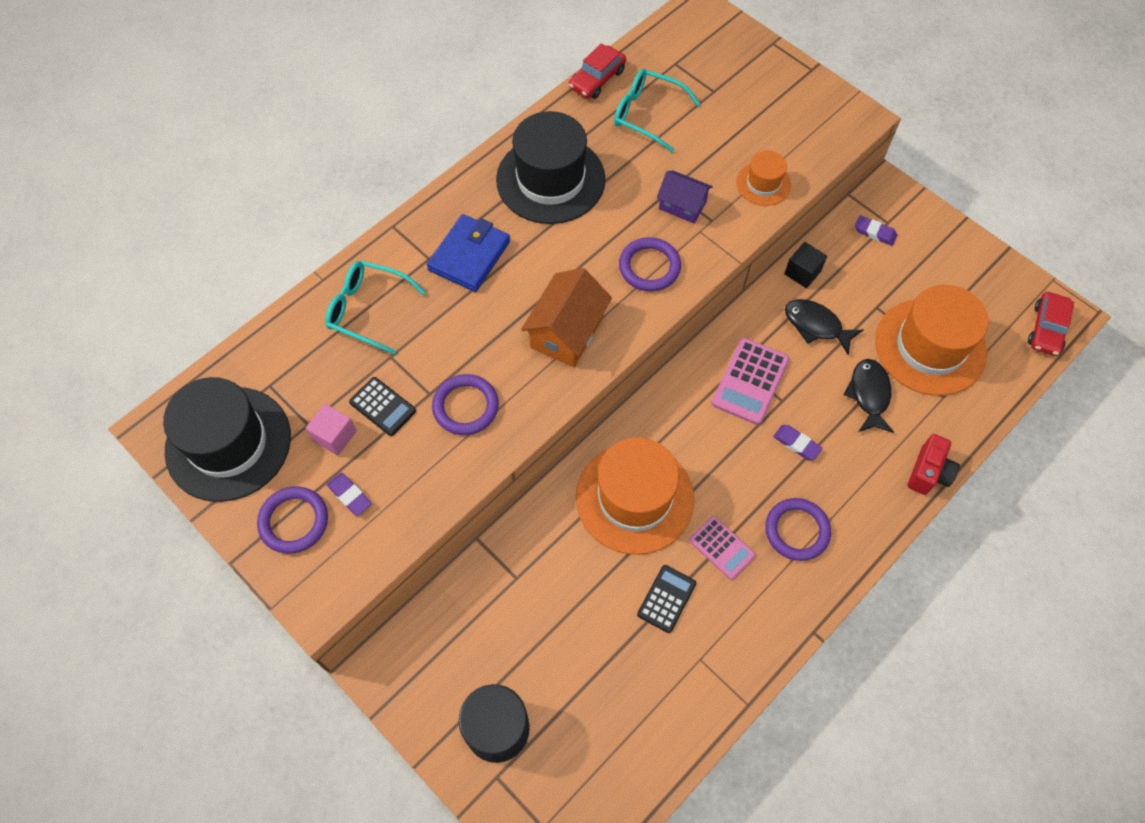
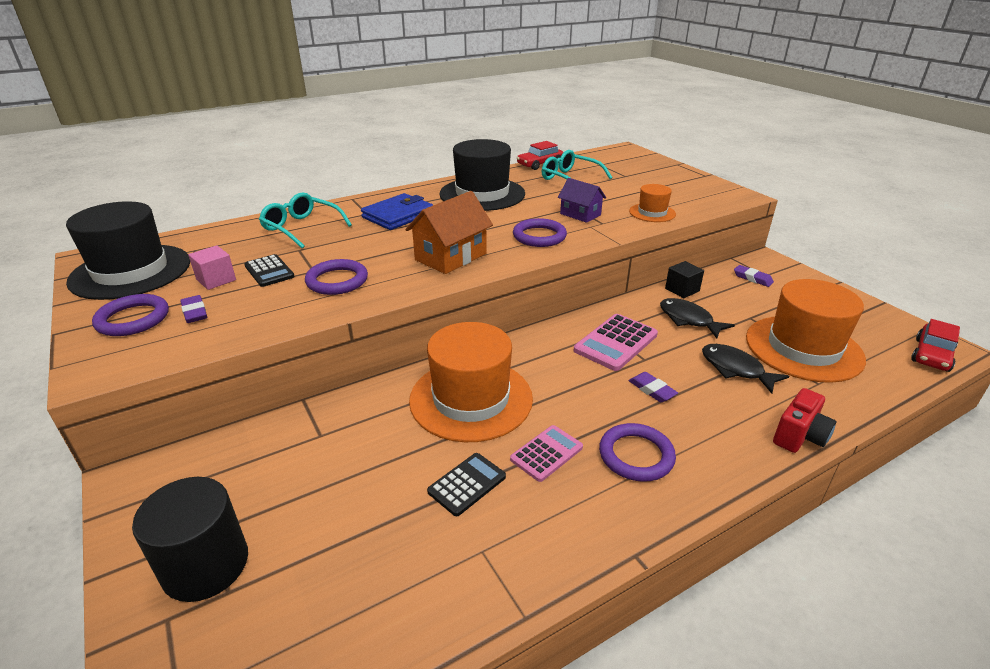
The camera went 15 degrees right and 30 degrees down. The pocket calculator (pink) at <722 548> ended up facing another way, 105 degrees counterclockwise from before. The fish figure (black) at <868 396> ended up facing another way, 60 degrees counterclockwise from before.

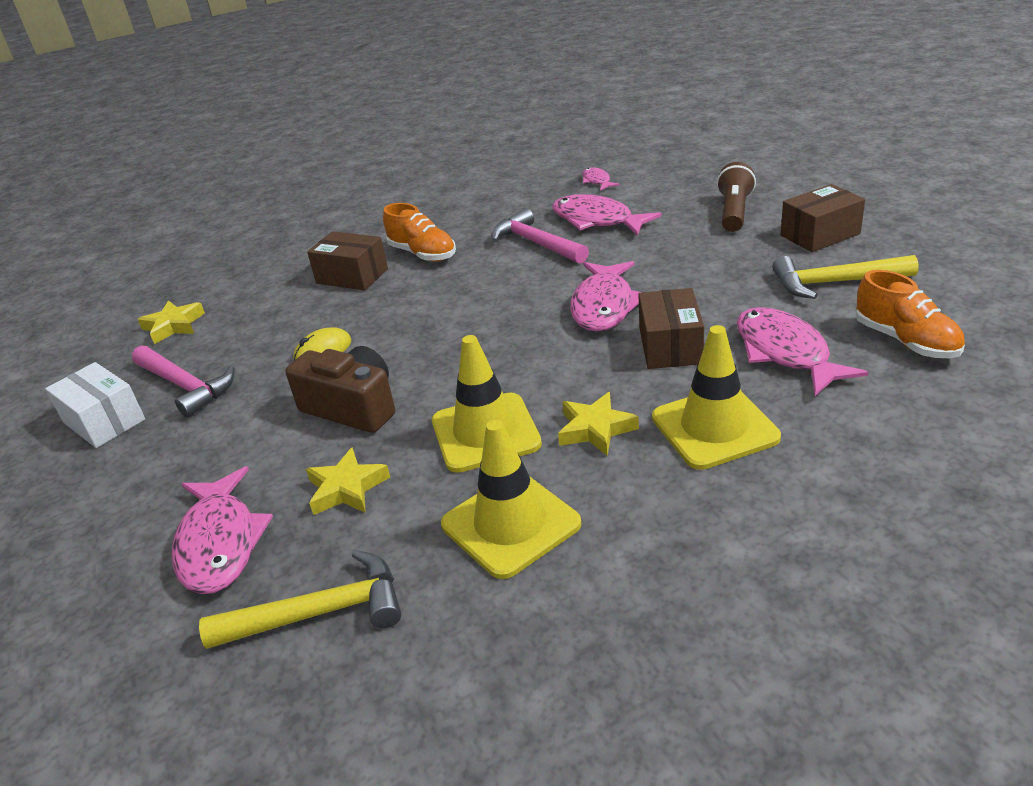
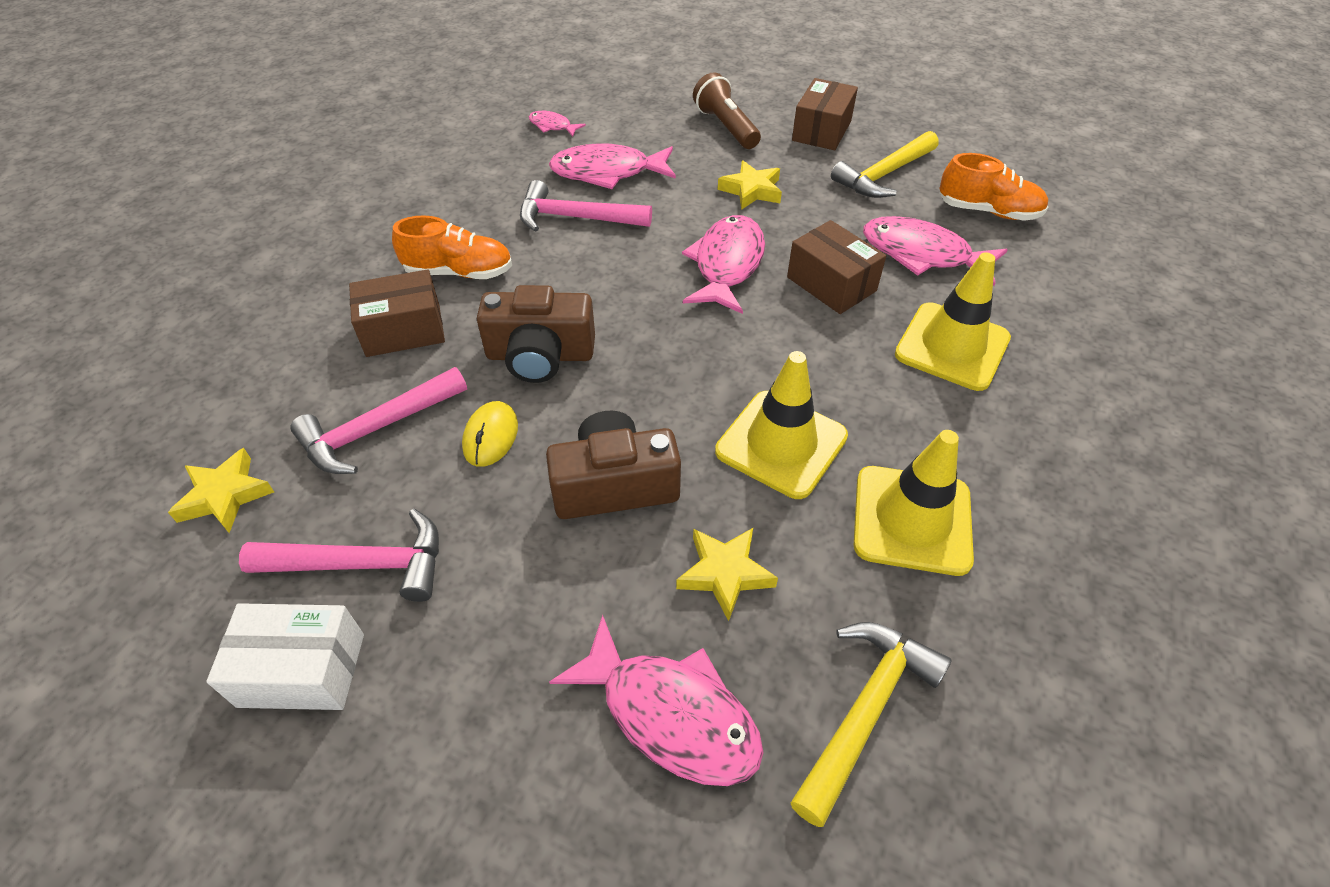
The camera went 45 degrees left and 15 degrees up. The star shape (golden) ended up elsewhere, having gone from <598 424> to <750 185>. The fish figure (pink) at <606 296> ended up facing another way, 135 degrees counterclockwise from before. The second view gained the claw hammer (pink) at <378 420>. The second view gained the camera (russet) at <536 334>.

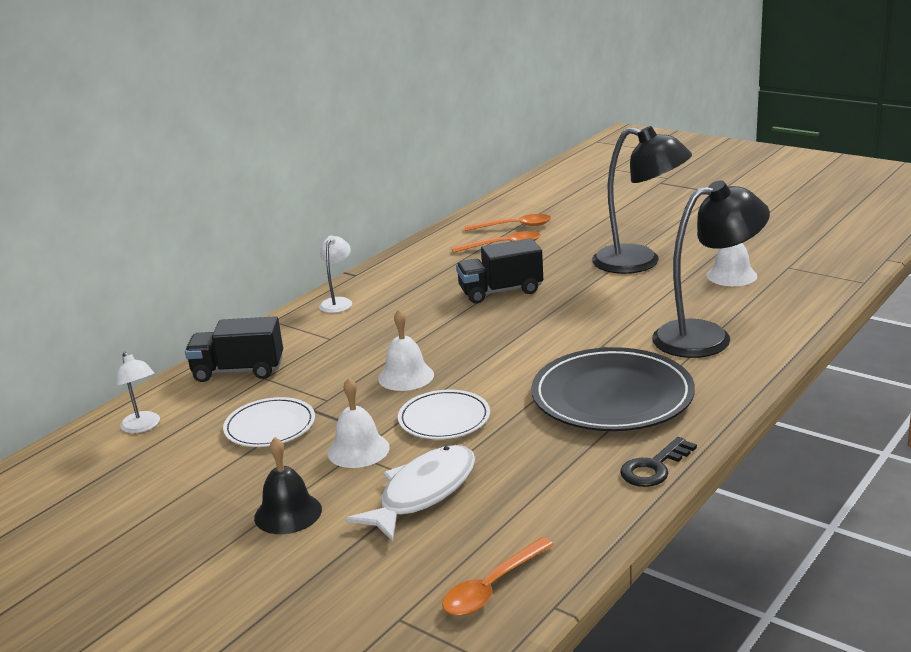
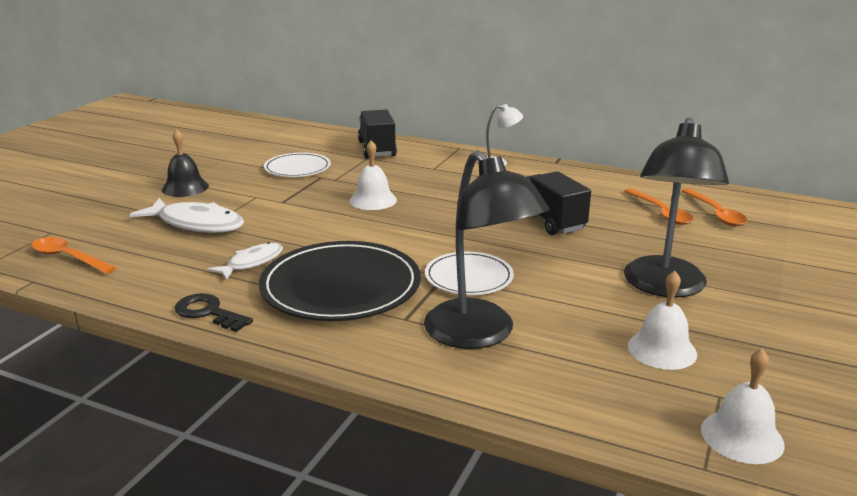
The camera went 75 degrees right and 0 degrees up. The second view lost the reading lamp (pure white) at <138 392>. The bell (pure white) ended up elsewhere, having gone from <358 423> to <743 406>. The flat dish (pure white) ended up elsewhere, having gone from <444 414> to <469 273>. The second view gained the fish figure (pure white) at <245 261>.

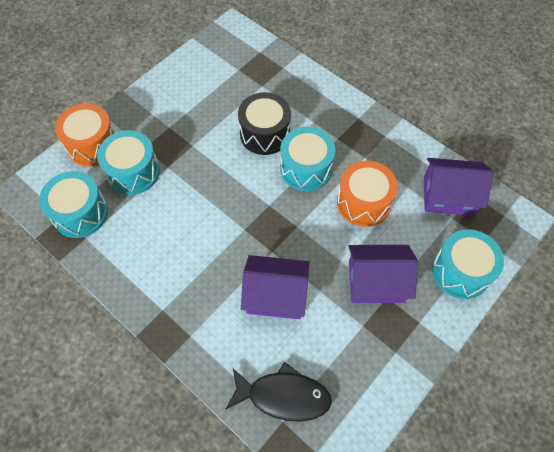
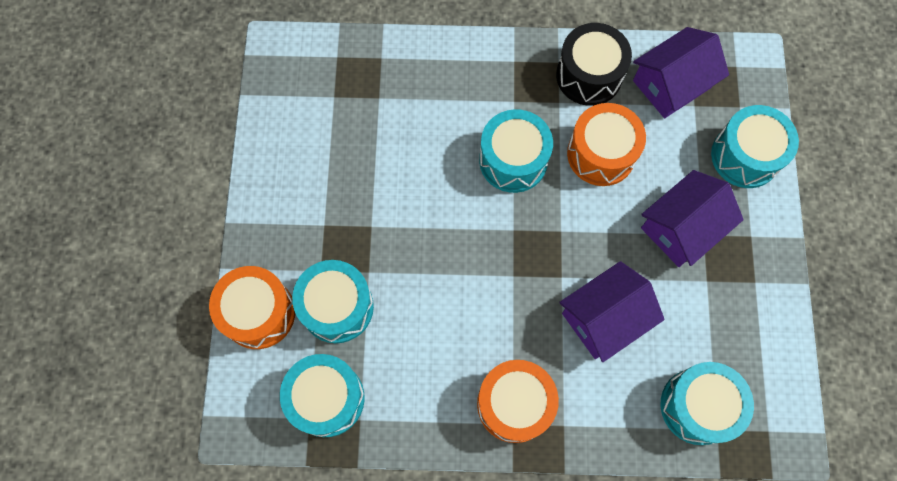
The camera went 40 degrees left and 10 degrees up. Where the fish figure (black) stood at <279 392>, the snare drum (aqua) came to stand at <707 403>. The snare drum (black) ended up elsewhere, having gone from <264 123> to <594 64>. The second view gained the snare drum (orange) at <518 401>.

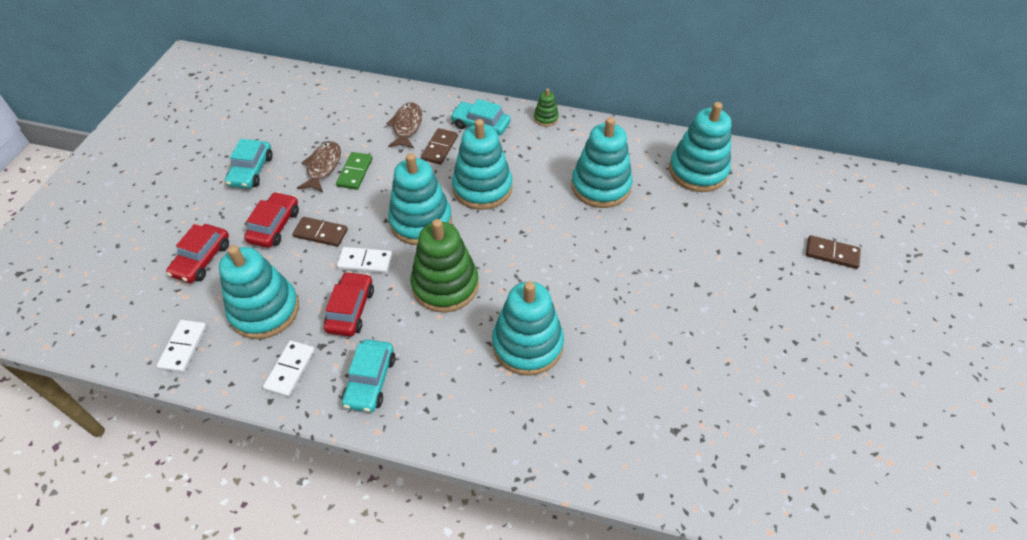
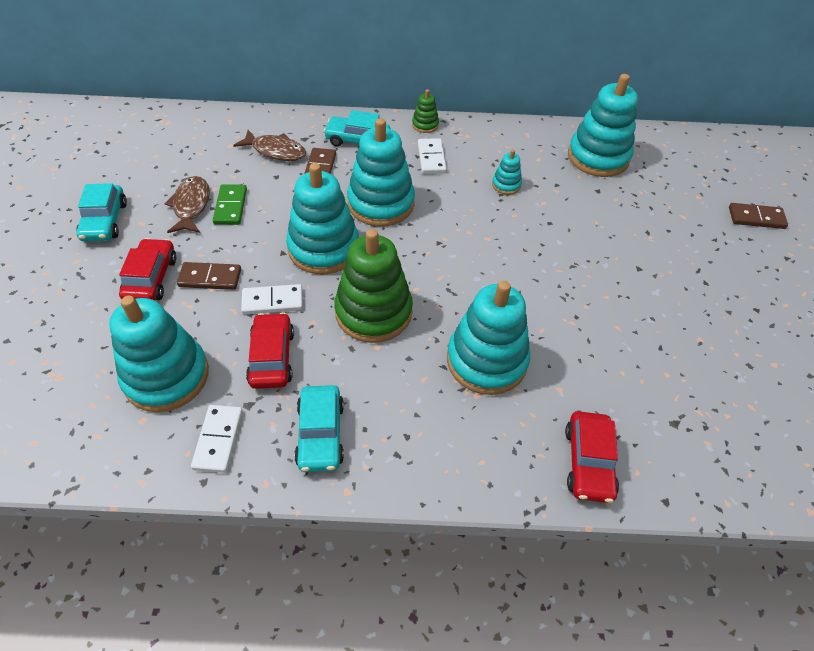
The camera went 15 degrees left and 0 degrees up. The domino (pure white) ended up elsewhere, having gone from <182 346> to <432 156>. The toy car (red) ended up elsewhere, having gone from <197 253> to <592 457>. The fish figure (russet) at <404 125> ended up facing another way, 120 degrees clockwise from before. The size of the stacking rings (aqua) at <602 162> changed by a factor of 0.45.

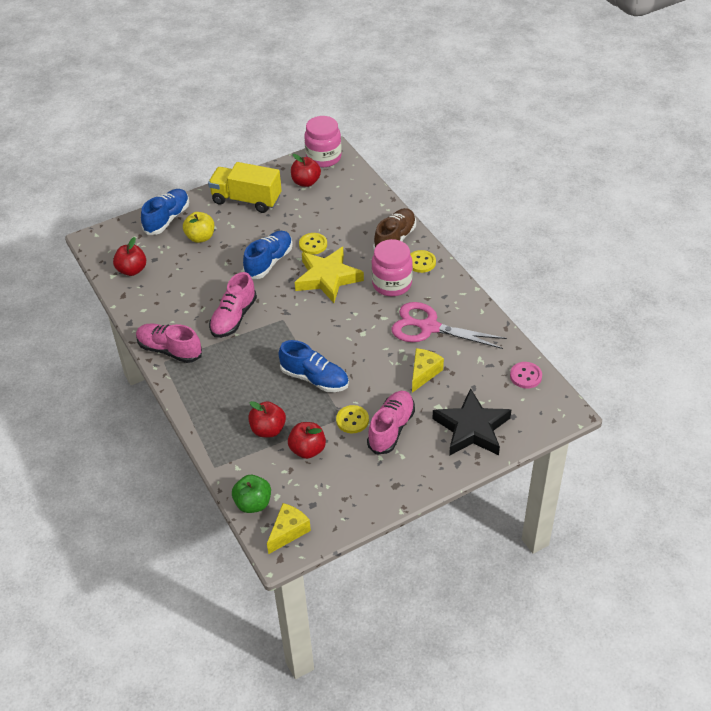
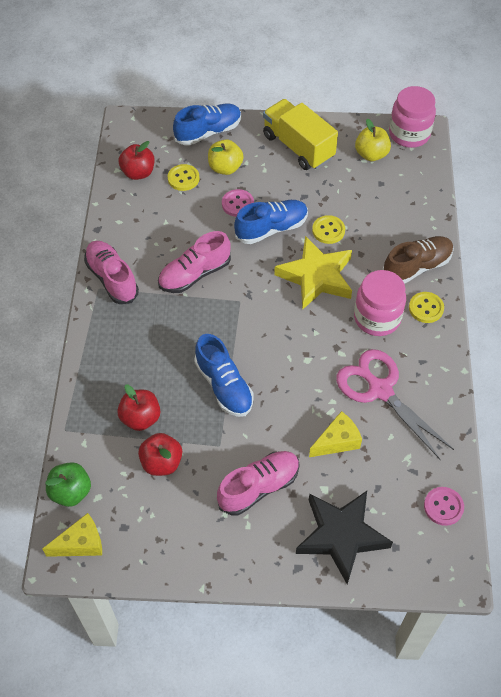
The camera went 30 degrees right and 10 degrees up. What was the apple fruit (red) at <306 170> turned into the apple fruit (golden) at <373 140>. The button (golden) ended up elsewhere, having gone from <352 419> to <183 177>. The second view gained the button (pink) at <238 203>.

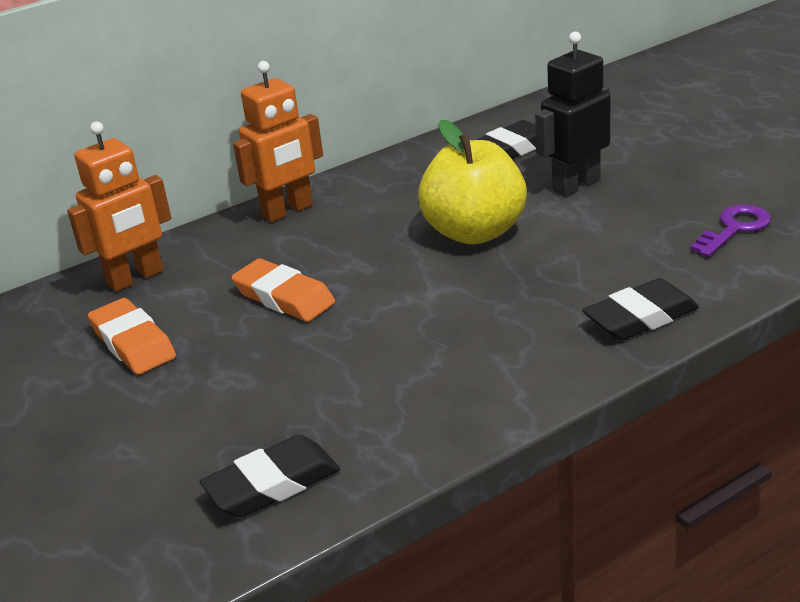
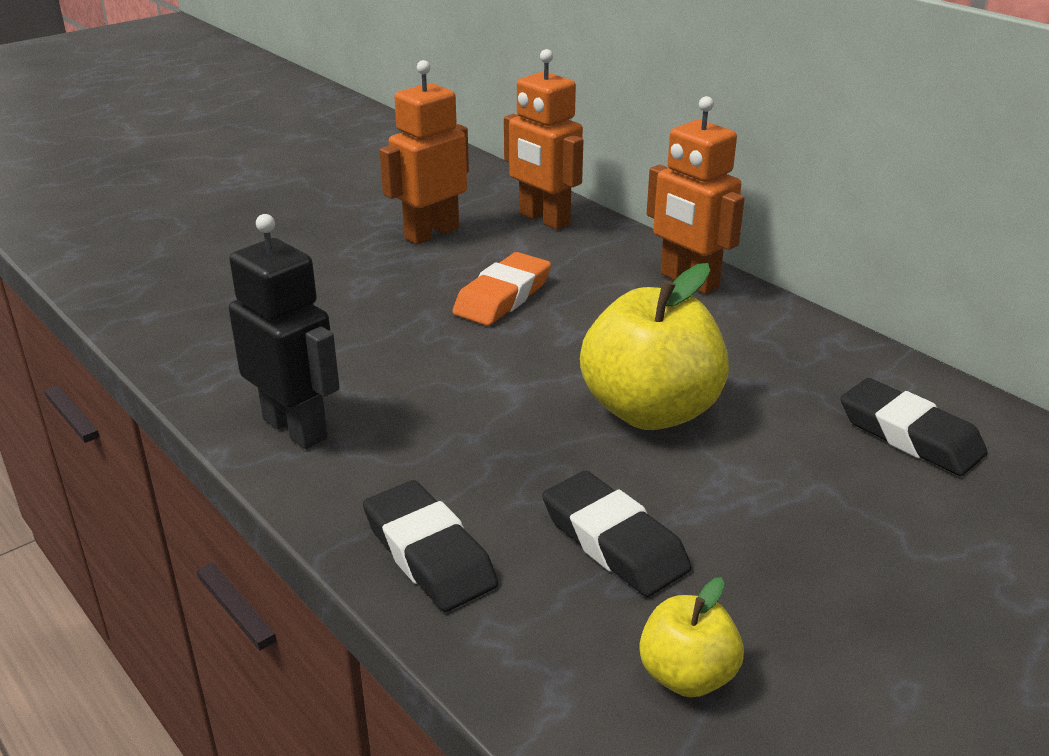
The camera went 80 degrees right and 0 degrees up. Where the pencil eraser (orange) stood at <132 336>, the robot (orange) came to stand at <424 152>. The pencil eraser (black) ended up elsewhere, having gone from <270 476> to <617 534>. The robot (black) ended up elsewhere, having gone from <572 113> to <284 331>. Where the door key (violet) stood at <730 231>, the apple fruit (golden) came to stand at <691 637>.

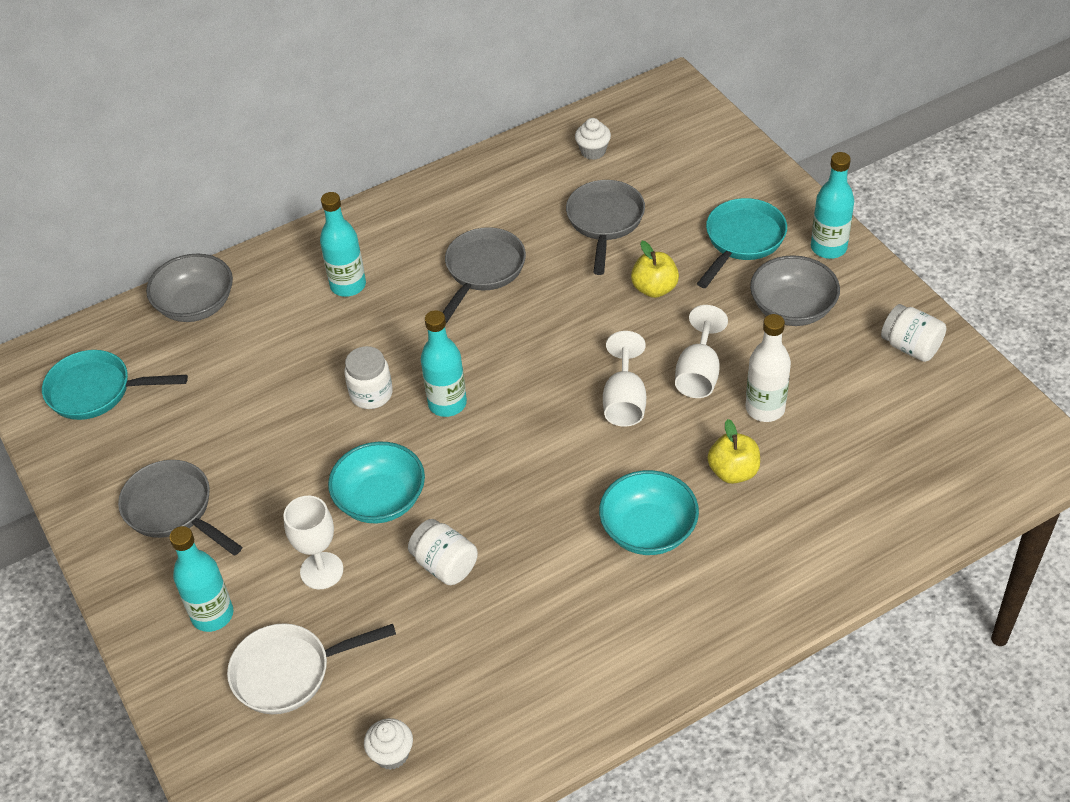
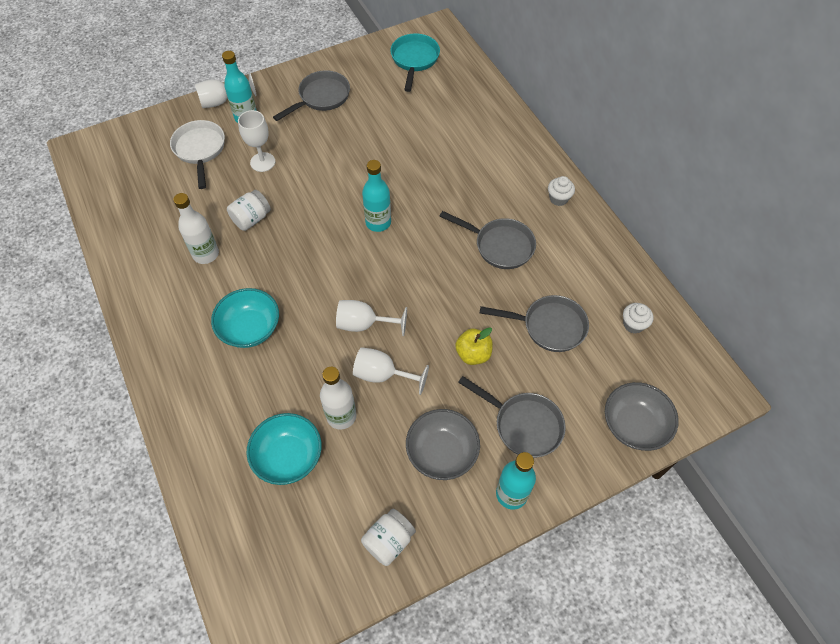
The camera went 90 degrees right and 10 degrees up. The bowl (ash-grey) ended up elsewhere, having gone from <189 288> to <642 416>. The second view lost the bottle (aqua) at <343 244>. The bowl (aqua) ended up elsewhere, having gone from <376 482> to <284 449>. The second view lost the jar (pure white) at <368 377>. The muffin (pure white) ended up elsewhere, having gone from <388 744> to <561 191>. What was the skillet (aqua) at <742 243> turned into the skillet (ash-grey) at <512 417>. The second view lost the apple fruit (golden) at <734 451>. The second view gained the bottle (pure white) at <196 228>. The second view gained the chalice (pure white) at <226 90>.

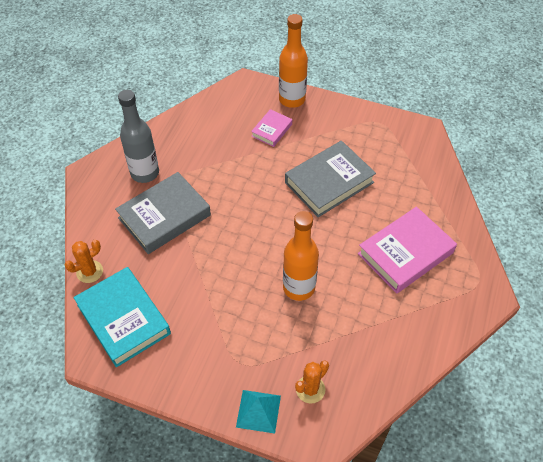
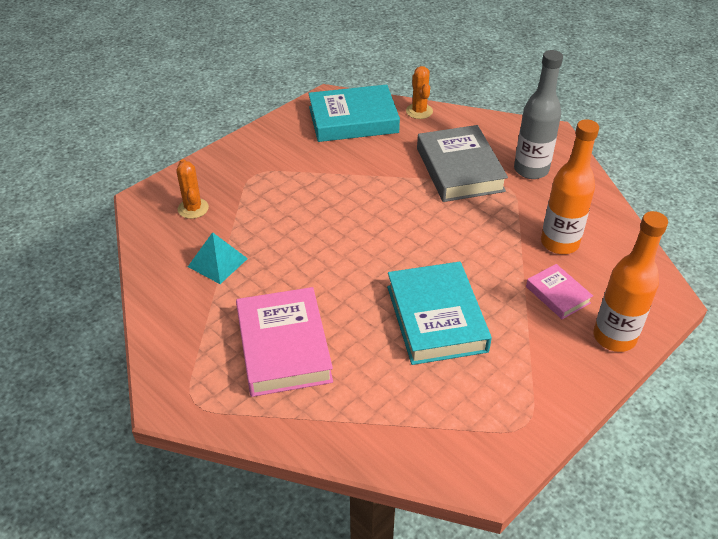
The camera went 115 degrees right and 10 degrees down. The pyramid (aqua) ended up elsewhere, having gone from <258 412> to <218 258>. The bottle (orange) ended up elsewhere, having gone from <301 256> to <570 186>. What was the book (ash-grey) at <330 179> turned into the book (aqua) at <439 313>.

